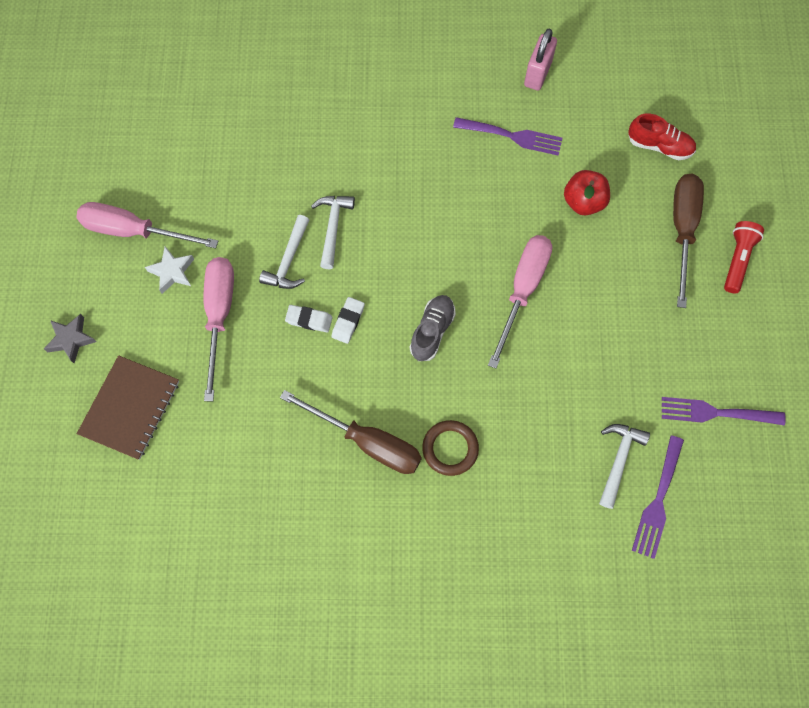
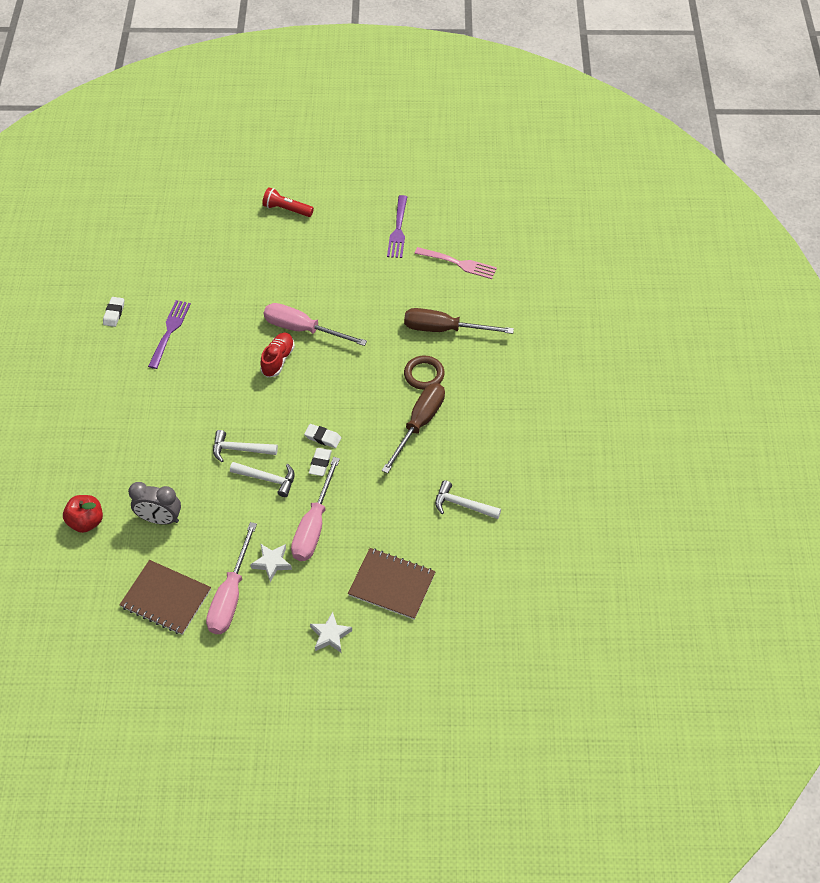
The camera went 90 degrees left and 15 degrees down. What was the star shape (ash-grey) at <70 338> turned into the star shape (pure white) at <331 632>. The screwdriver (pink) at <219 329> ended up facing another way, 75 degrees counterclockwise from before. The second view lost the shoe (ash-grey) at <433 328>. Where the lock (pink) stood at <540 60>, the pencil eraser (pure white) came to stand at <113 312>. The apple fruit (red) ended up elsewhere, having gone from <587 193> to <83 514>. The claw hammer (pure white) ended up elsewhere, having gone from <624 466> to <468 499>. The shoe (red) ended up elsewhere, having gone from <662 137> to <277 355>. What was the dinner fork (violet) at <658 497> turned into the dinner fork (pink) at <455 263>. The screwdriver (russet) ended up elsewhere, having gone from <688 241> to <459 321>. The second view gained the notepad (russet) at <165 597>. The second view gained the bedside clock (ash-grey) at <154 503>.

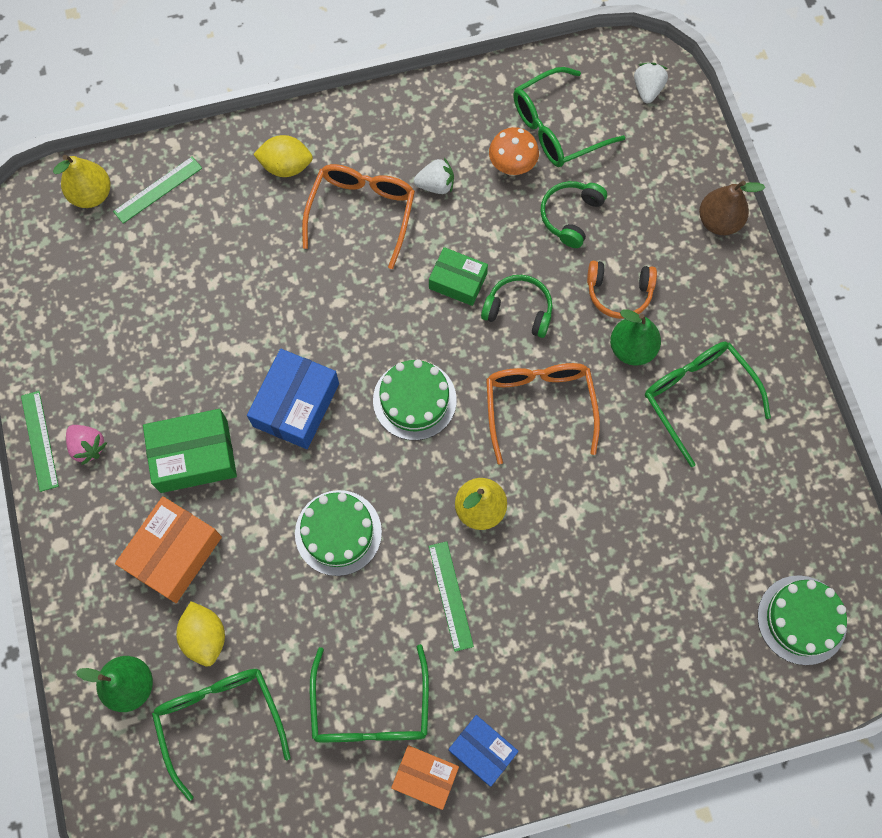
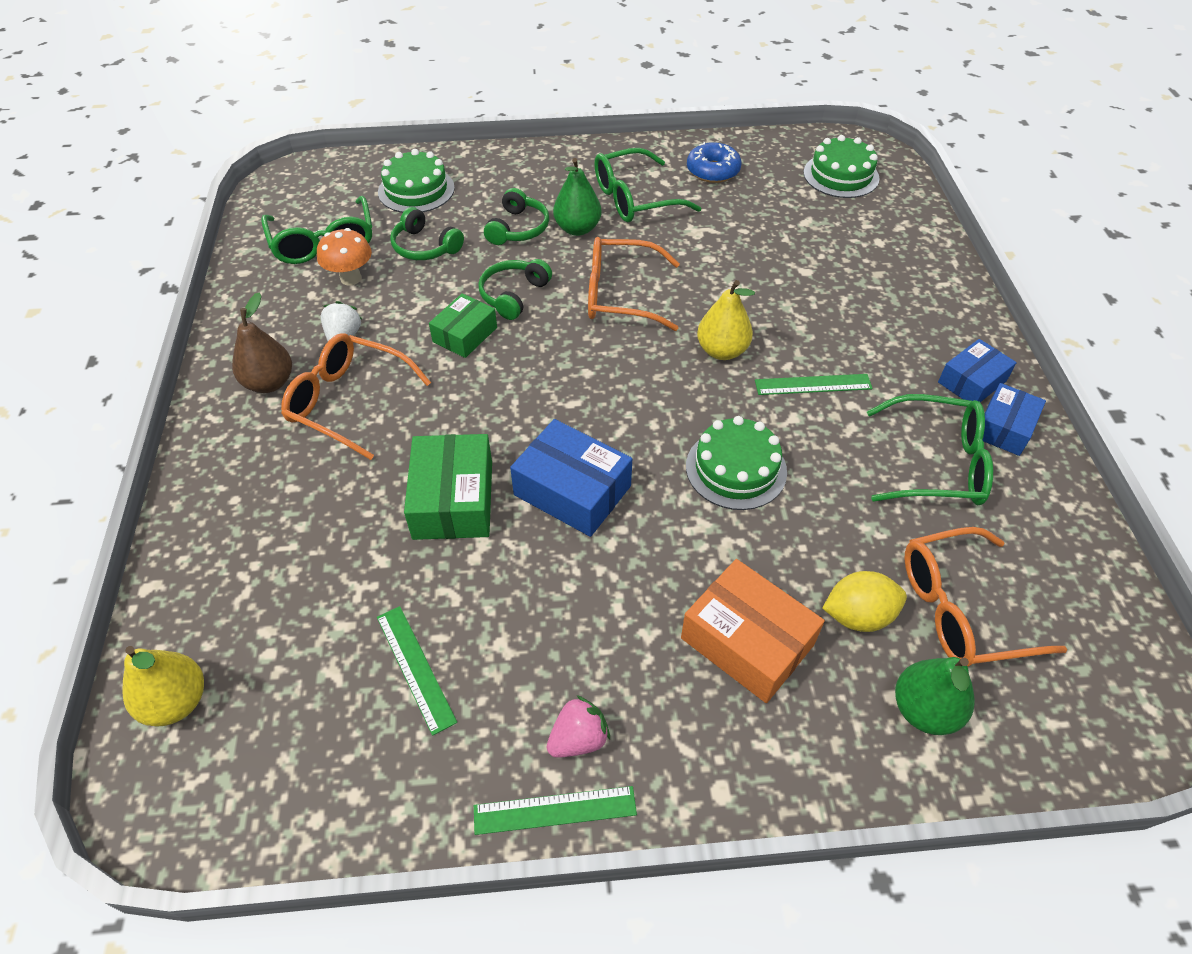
The camera went 80 degrees left and 20 degrees down. The measuring stick (emerald) ended up elsewhere, having gone from <157 190> to <417 671>. The parcel (emerald) ended up elsewhere, having gone from <190 451> to <448 487>. What was the eyeglasses (emerald) at <221 735> turned into the eyeglasses (orange) at <986 597>. The second view lost the toy lemon (golden) at <283 156>. The cake (emerald) ended up elsewhere, having gone from <415 399> to <416 181>. What was the parcel (orange) at <425 777> turned into the parcel (cobalt) at <1014 419>. What was the over-ear headphones (orange) at <622 290> turned into the over-ear headphones (emerald) at <516 216>. The second view lost the toy strawberry (pure white) at <651 83>. The pear (russet) ended up elsewhere, having gone from <732 207> to <262 343>. The second view gained the glazed donut (cobalt) at <714 162>.

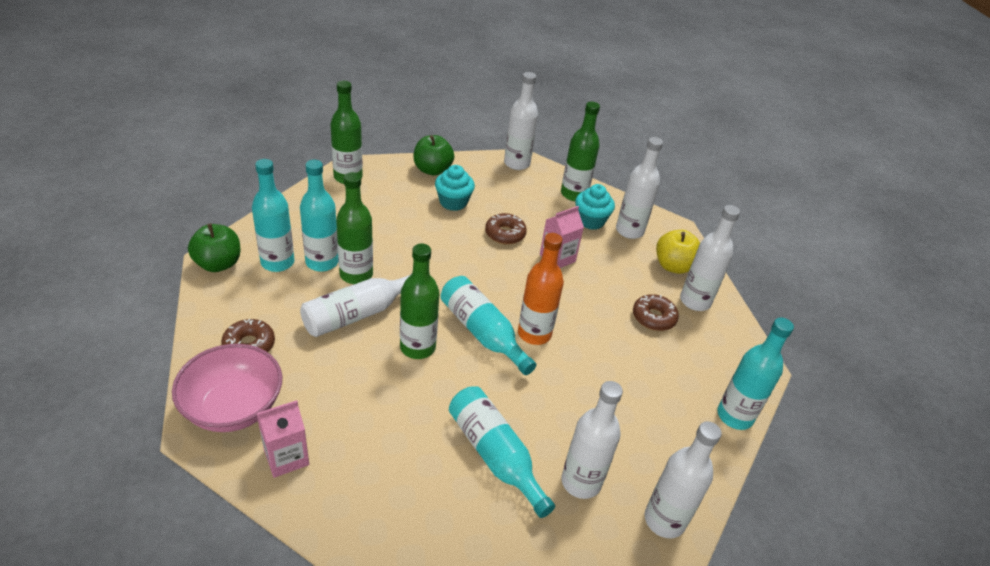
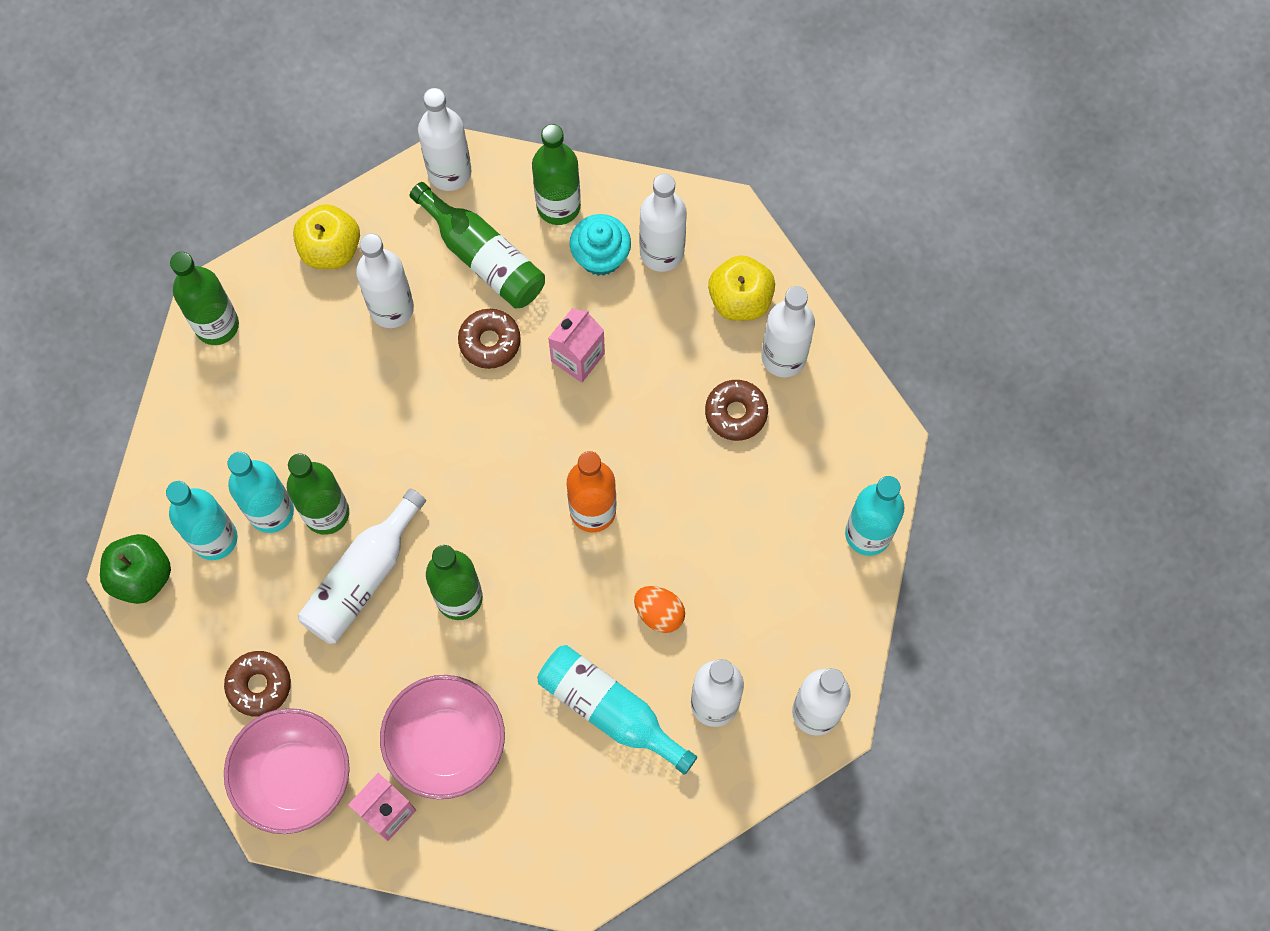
The camera went 15 degrees left and 30 degrees up. What was the apple fruit (emerald) at <433 155> turned into the apple fruit (golden) at <326 236>. Where the muffin (aqua) stood at <455 188>, the bottle (pure white) came to stand at <385 281>. The second view lost the bottle (aqua) at <488 325>. The second view gained the bowl (pink) at <442 737>. The second view gained the bottle (emerald) at <477 245>. The second view gained the egg shape (orange) at <659 609>.

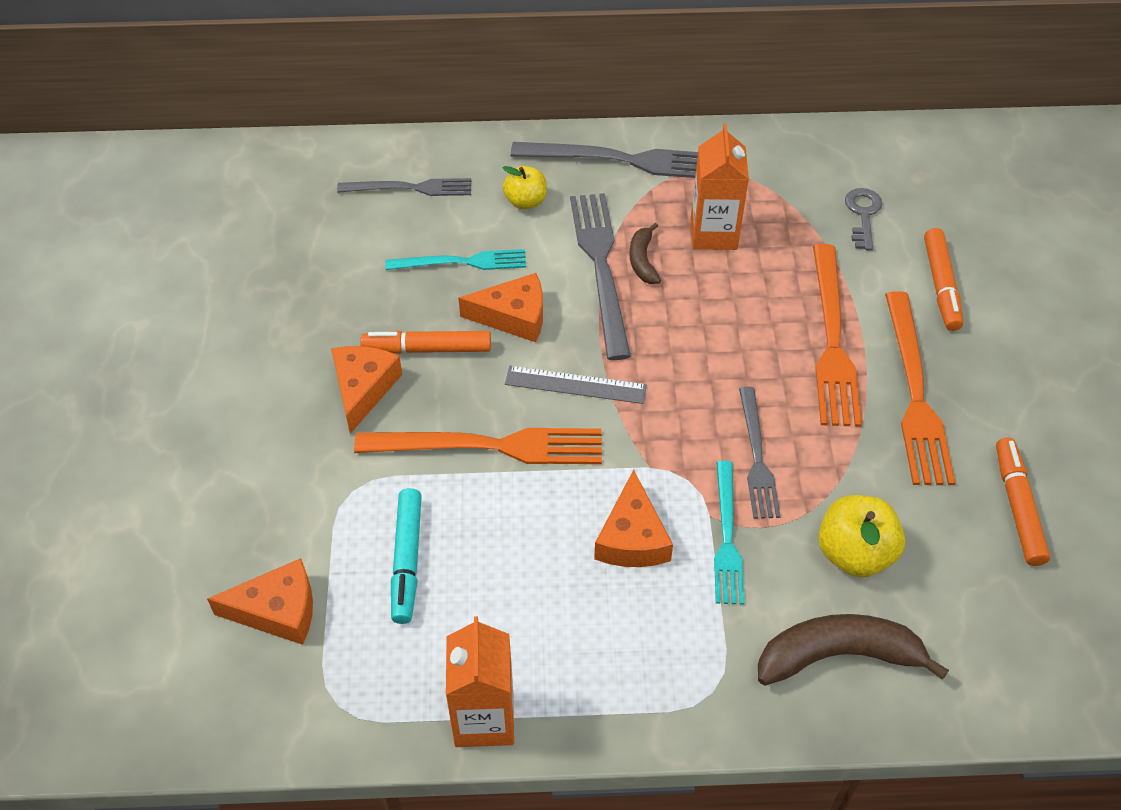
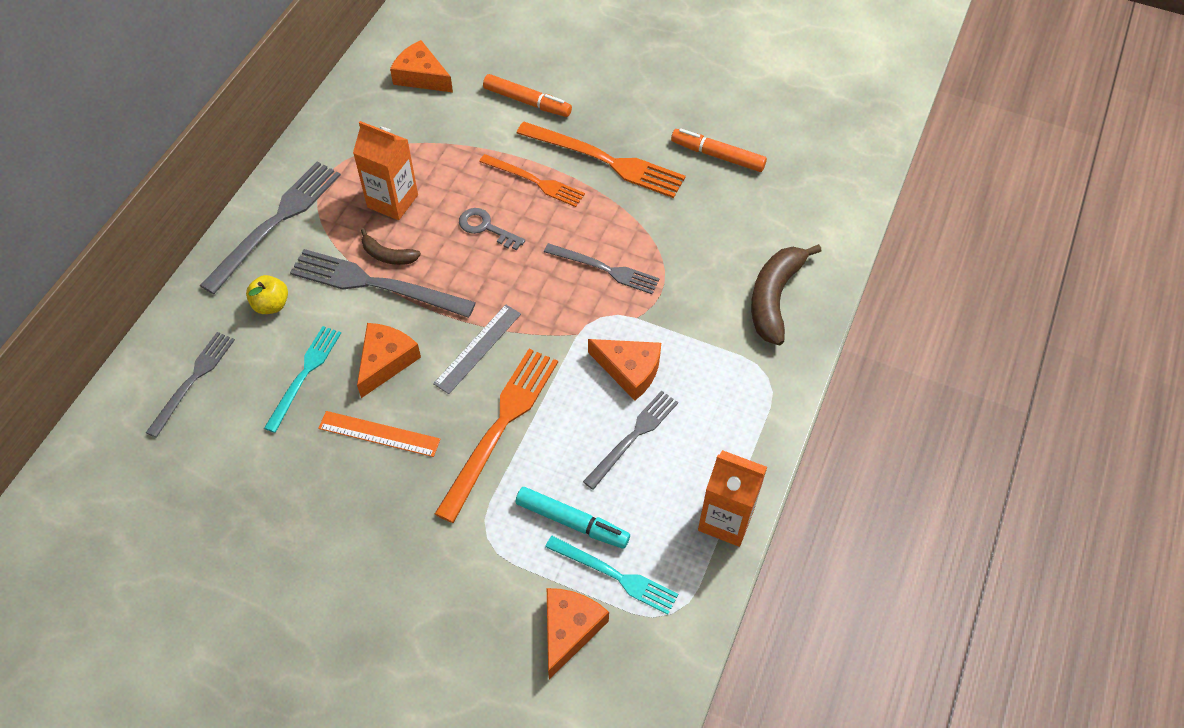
The camera went 65 degrees left and 5 degrees up. The cheese (orange) ended up elsewhere, having gone from <366 390> to <421 66>. Where the felt pen (orange) stood at <425 342>, the measuring stick (orange) came to stand at <379 434>. The dinner fork (aqua) ended up elsewhere, having gone from <729 533> to <611 575>. The size of the dinner fork (orange) at <837 335> changed by a factor of 0.63. The second view lost the apple fruit (golden) at <861 536>. The door key (ash-grey) ended up elsewhere, having gone from <863 219> to <492 229>. The second view gained the dinner fork (ash-grey) at <630 440>.

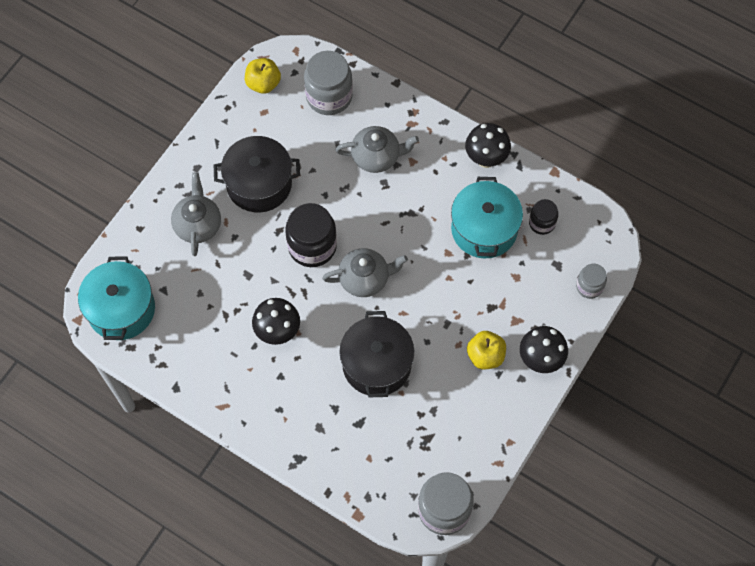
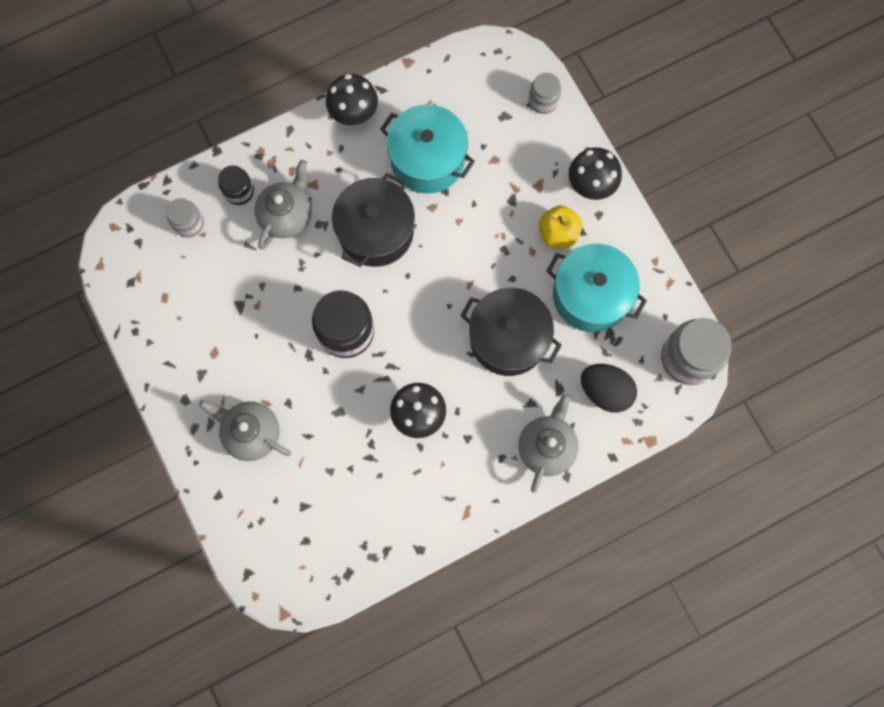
The camera went 60 degrees left and 10 degrees up. The pot (aqua) ended up elsewhere, having gone from <116 298> to <596 288>. The pot (black) ended up elsewhere, having gone from <257 174> to <373 220>. The second view lost the apple fruit (golden) at <263 76>. The size of the jar (ash-grey) at <328 83> changed by a factor of 0.56. The tea pot (ash-grey) ended up elsewhere, having gone from <365 272> to <548 443>. The jar (black) ended up elsewhere, having gone from <543 217> to <236 185>. The second view gained the egg shape (black) at <609 388>.

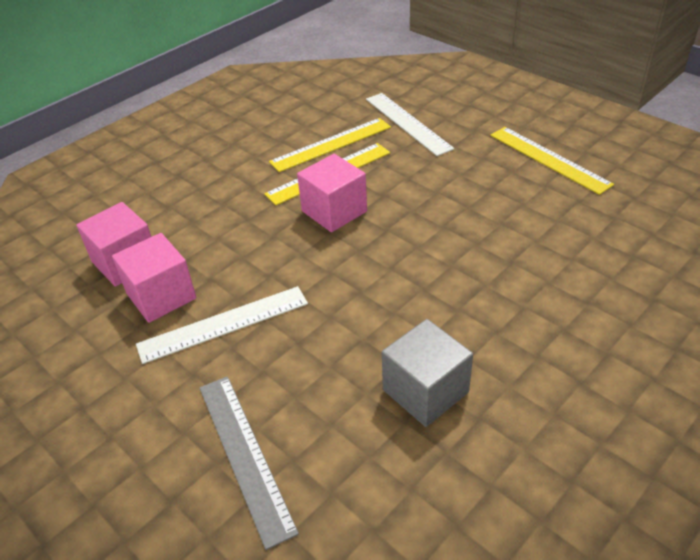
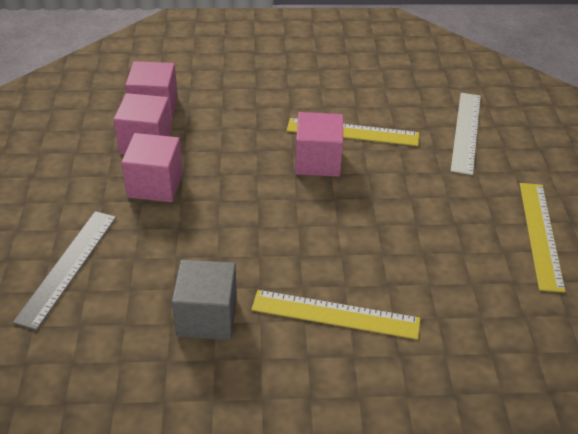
The camera went 40 degrees right and 0 degrees up. Where the measuring stick (pure white) stood at <222 325>, the solid cube (pink) came to stand at <152 167>. The measuring stick (golden) ended up elsewhere, having gone from <330 145> to <335 315>.

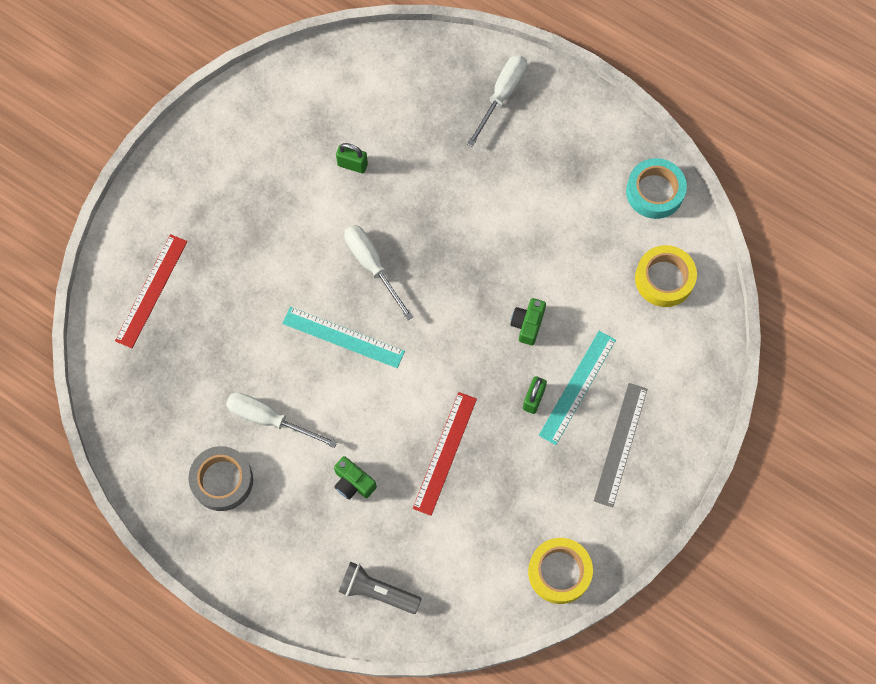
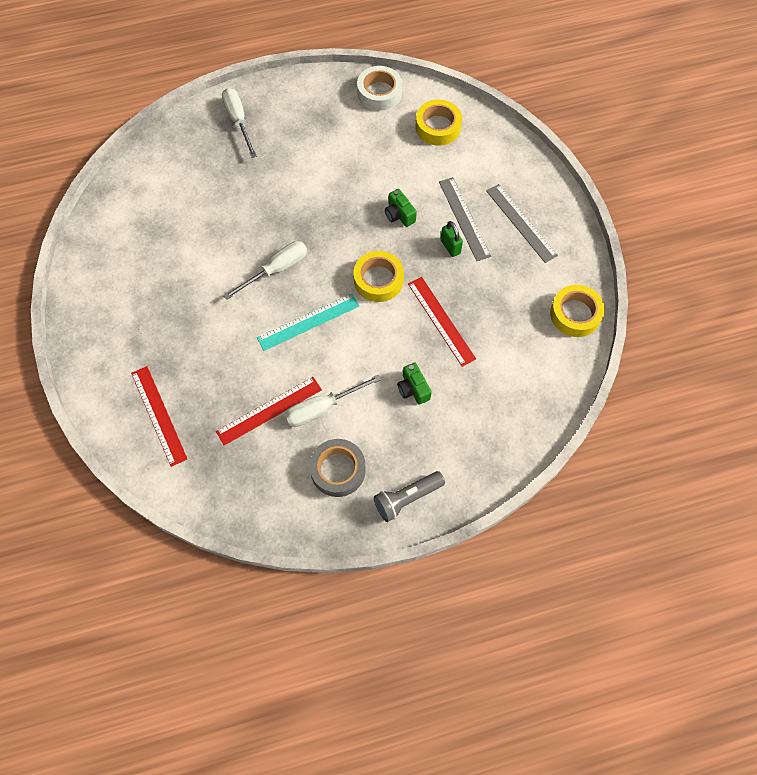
The camera went 50 degrees left and 5 degrees down. The camera (emerald) at <355 478> ended up facing another way, 75 degrees clockwise from before. The second view lost the lock (emerald) at <352 158>. The pocket torch (ash-grey) ended up elsewhere, having gone from <380 588> to <409 496>. The screwdriver (pure white) at <379 272> ended up facing another way, 135 degrees clockwise from before. What was the measuring stick (aqua) at <577 388> turned into the measuring stick (ash-grey) at <465 219>. What was the roll of tape (aqua) at <656 188> turned into the roll of tape (pure white) at <379 88>. The second view gained the measuring stick (red) at <269 411>. The second view gained the roll of tape (golden) at <379 276>.

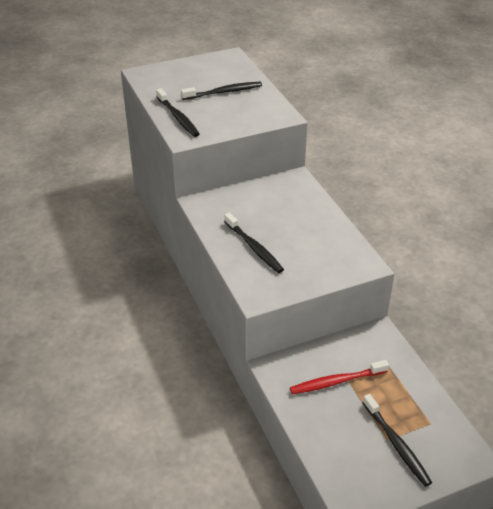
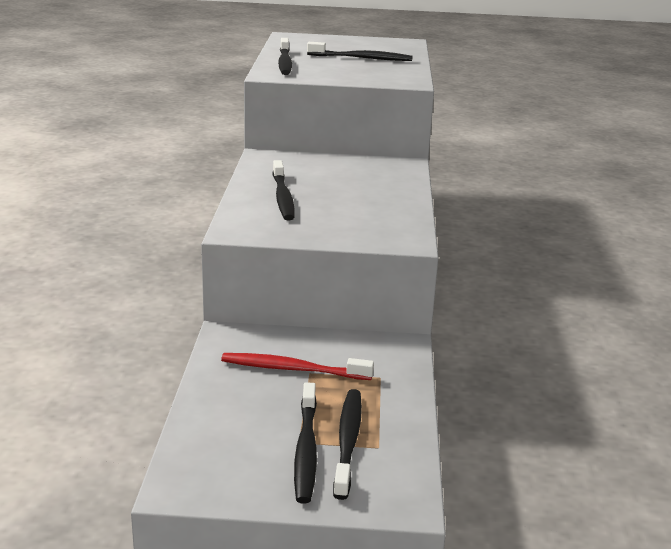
The camera went 25 degrees right and 15 degrees down. The second view gained the toothbrush (black) at <347 444>.

